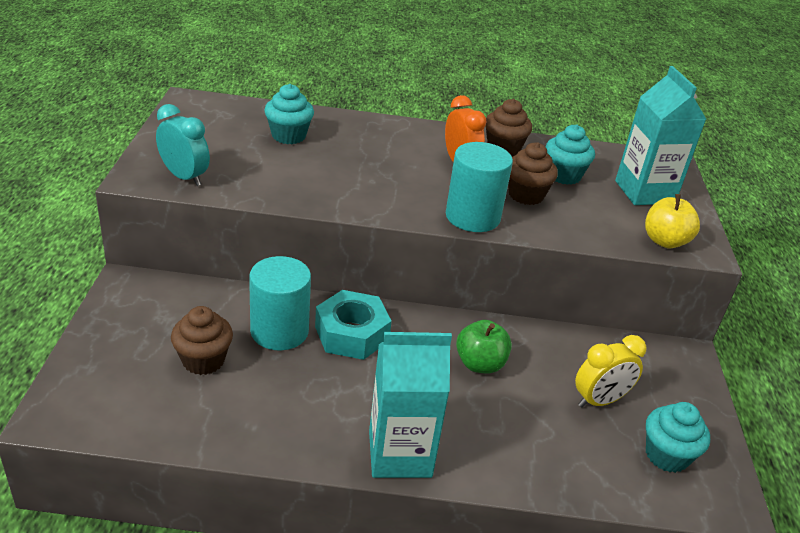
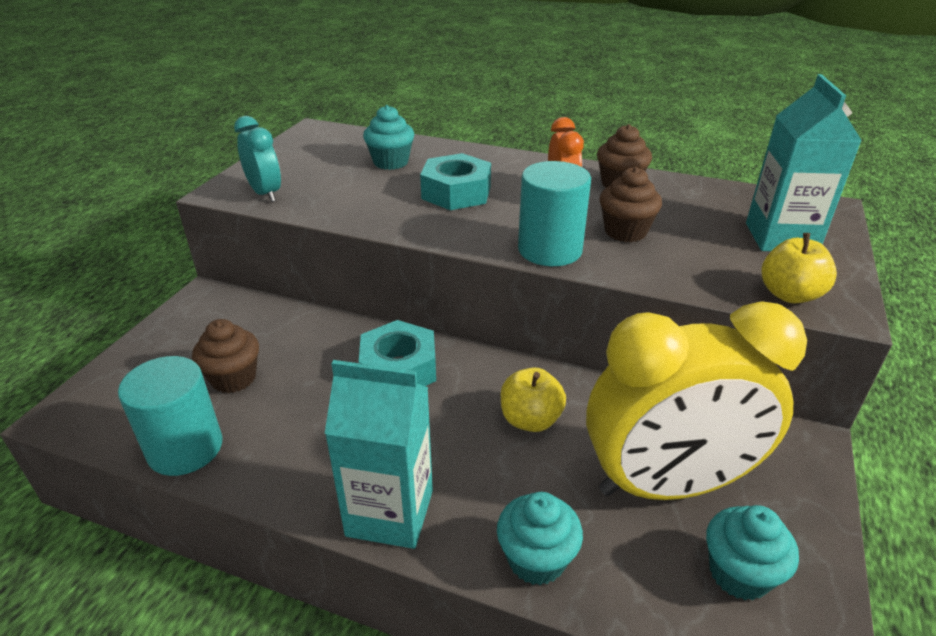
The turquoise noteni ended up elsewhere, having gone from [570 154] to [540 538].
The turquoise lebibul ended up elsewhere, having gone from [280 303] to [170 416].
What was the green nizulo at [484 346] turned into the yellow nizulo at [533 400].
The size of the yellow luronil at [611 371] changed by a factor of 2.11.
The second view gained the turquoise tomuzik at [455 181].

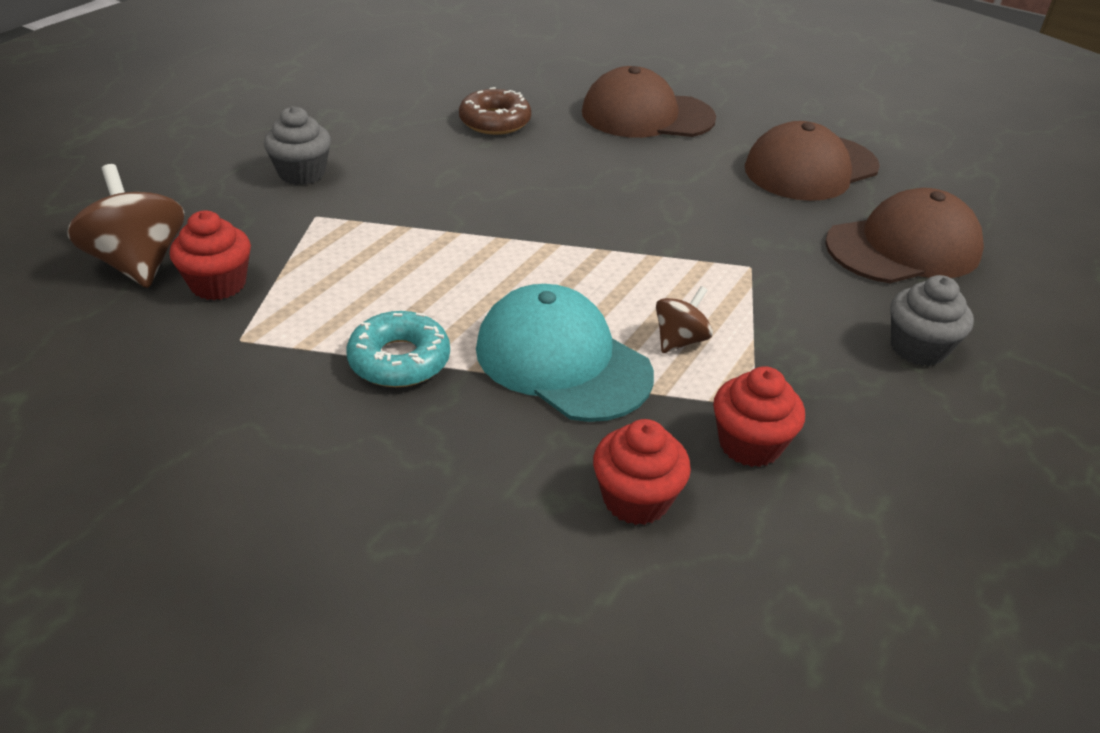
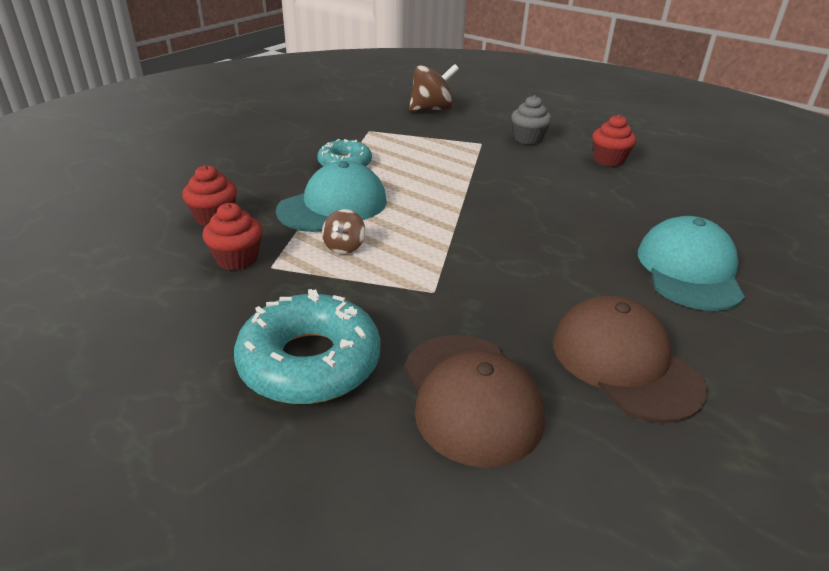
What was the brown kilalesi at [649 102] turned into the turquoise kilalesi at [691 263].
The second view lost the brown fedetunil at [495 111].
The red noteni ended up elsewhere, having gone from [210 255] to [614 141].
Where the grey noteni stood at [932 320], the turquoise fedetunil came to stand at [307 346].
The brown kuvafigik at [684 319] ended up facing another way, 60 degrees clockwise from before.

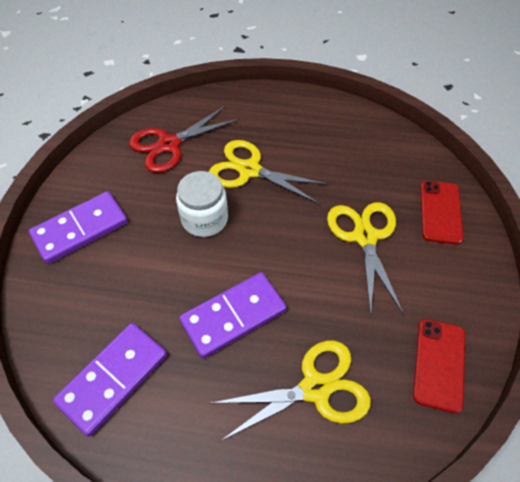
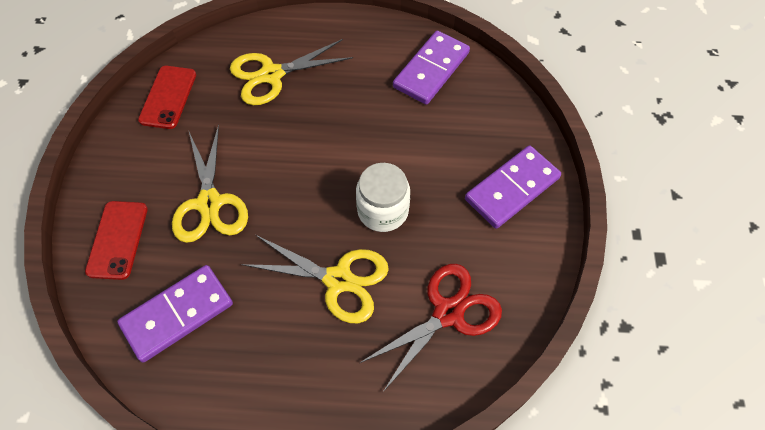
The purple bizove ended up elsewhere, having gone from [232 315] to [175 314].

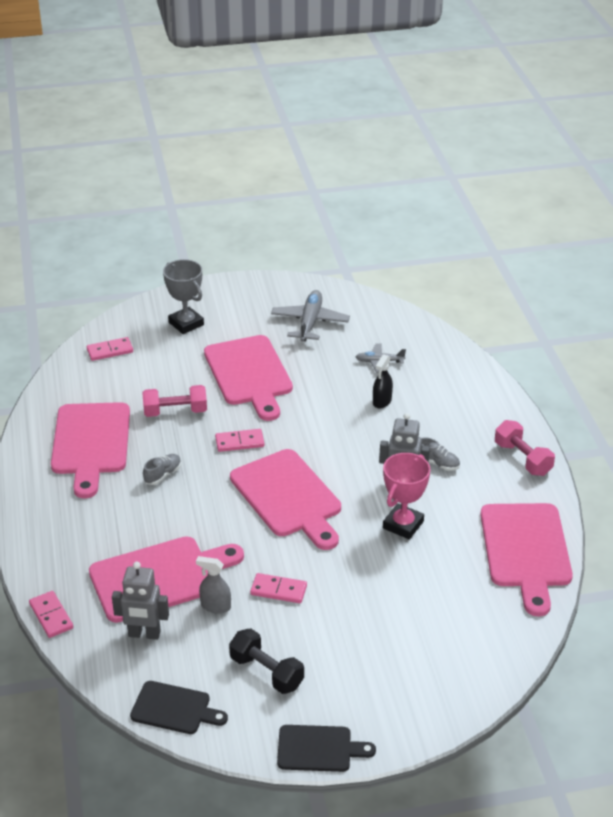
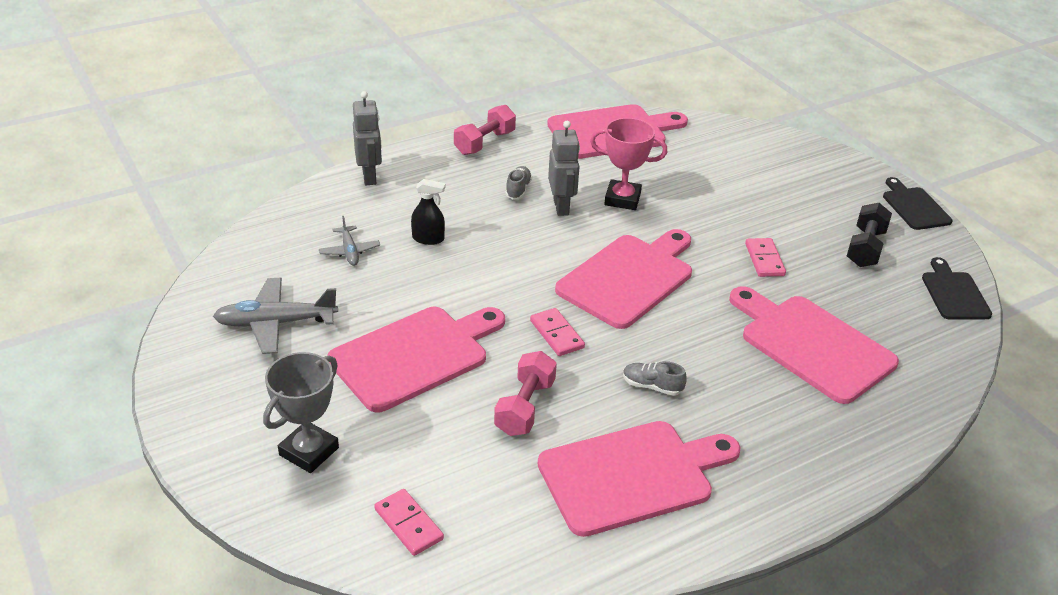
The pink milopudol at [174 401] ended up facing another way, 45 degrees clockwise from before.
The second view lost the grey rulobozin at [213 585].
The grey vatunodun ended up elsewhere, having gone from [140 601] to [367 138].
The second view lost the pink bizove at [51 614].

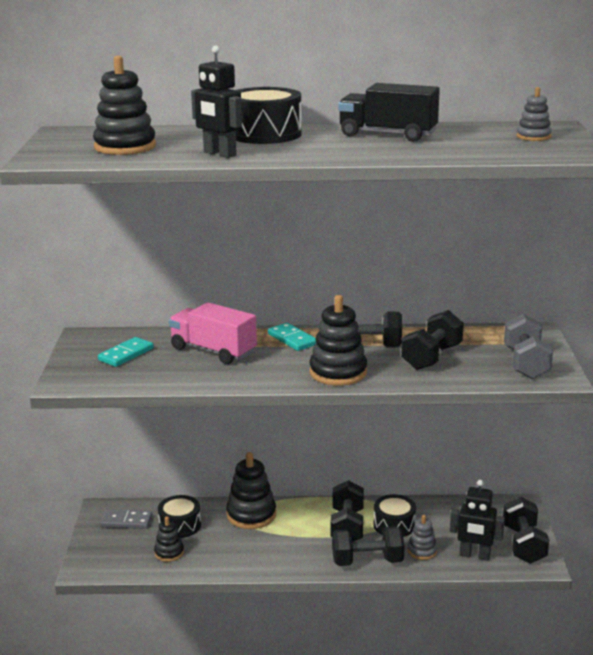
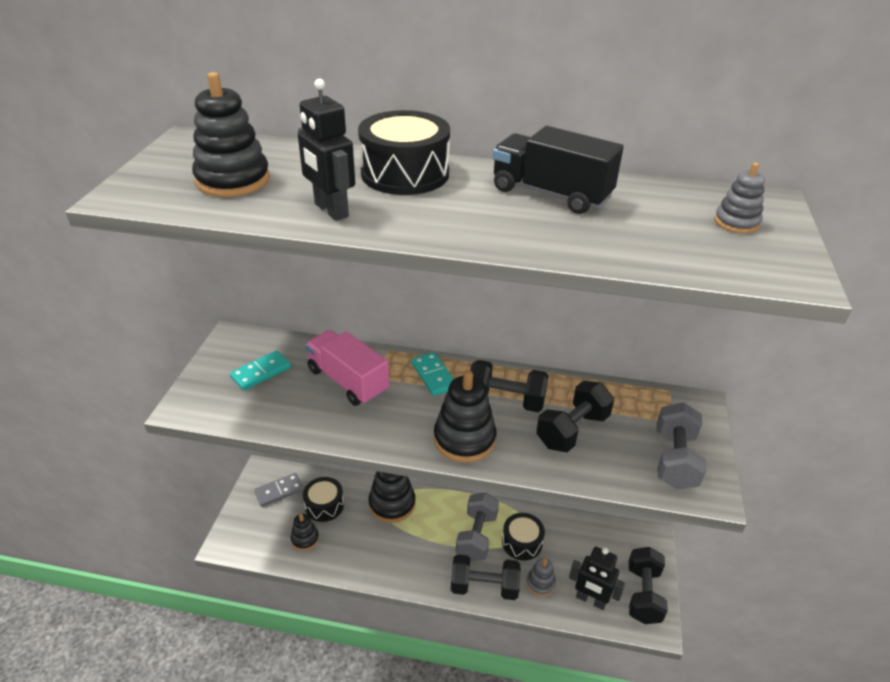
What was the black milopudol at [347 511] turned into the grey milopudol at [477 526].
The grey bizove at [126 519] ended up facing another way, 45 degrees counterclockwise from before.

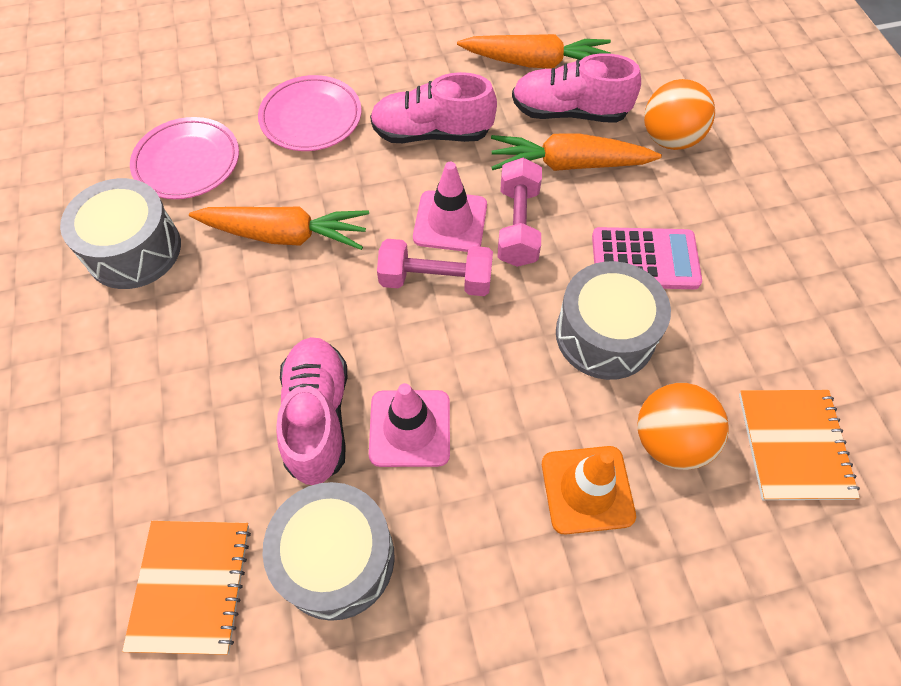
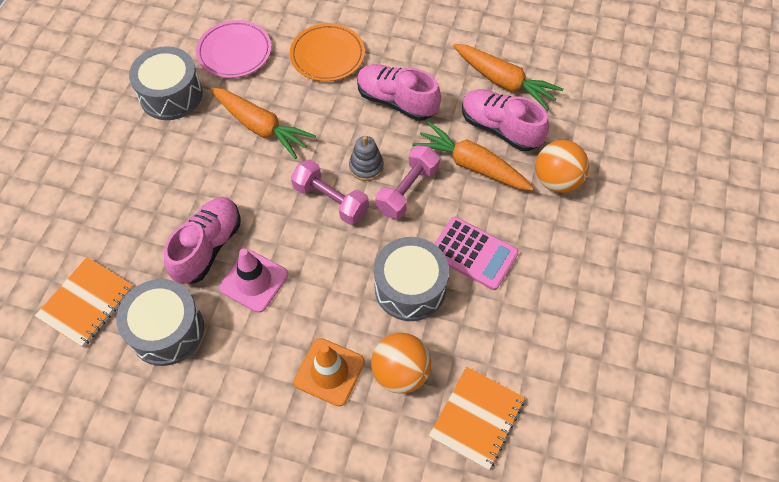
What was the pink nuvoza at [310 113] turned into the orange nuvoza at [327 52].
Where the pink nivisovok stood at [450 207], the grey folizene came to stand at [366 158].

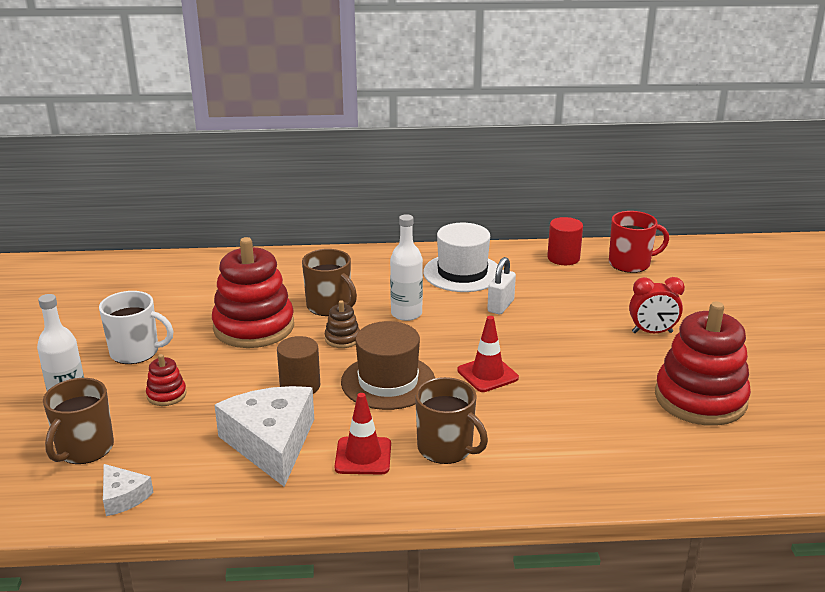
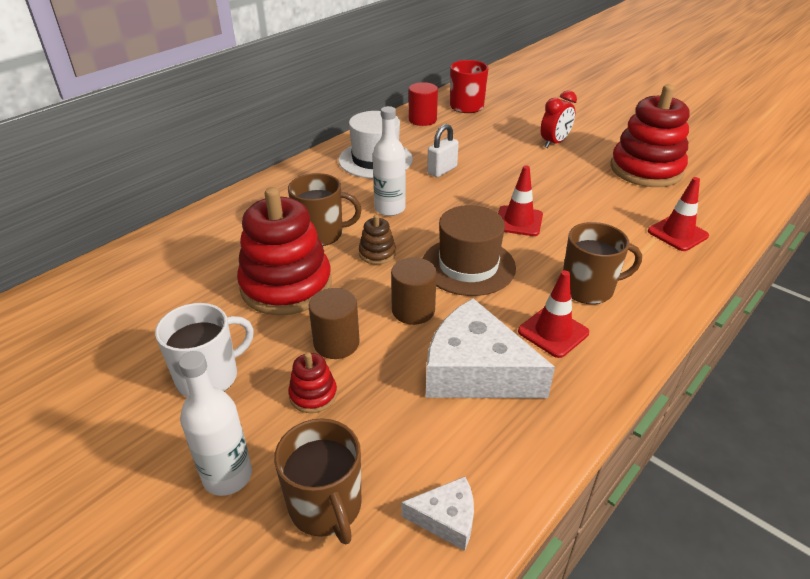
The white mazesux at [501 285] ended up facing another way, 60 degrees clockwise from before.
The second view gained the red nivisovok at [678 214].
The second view gained the brown lebibul at [334 323].

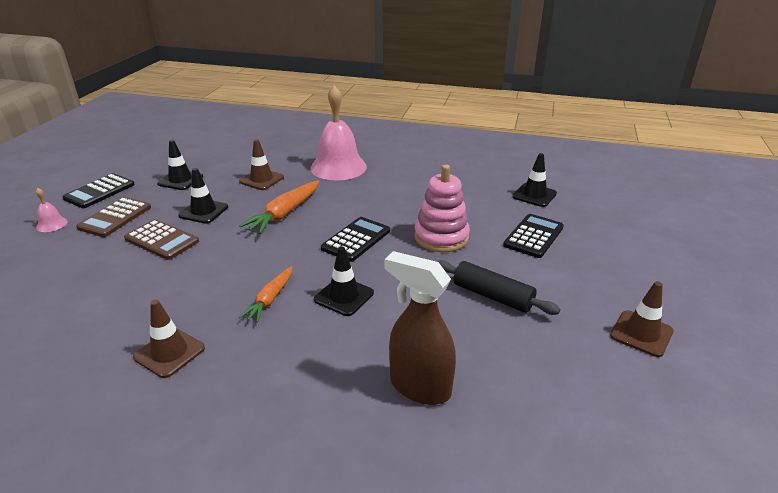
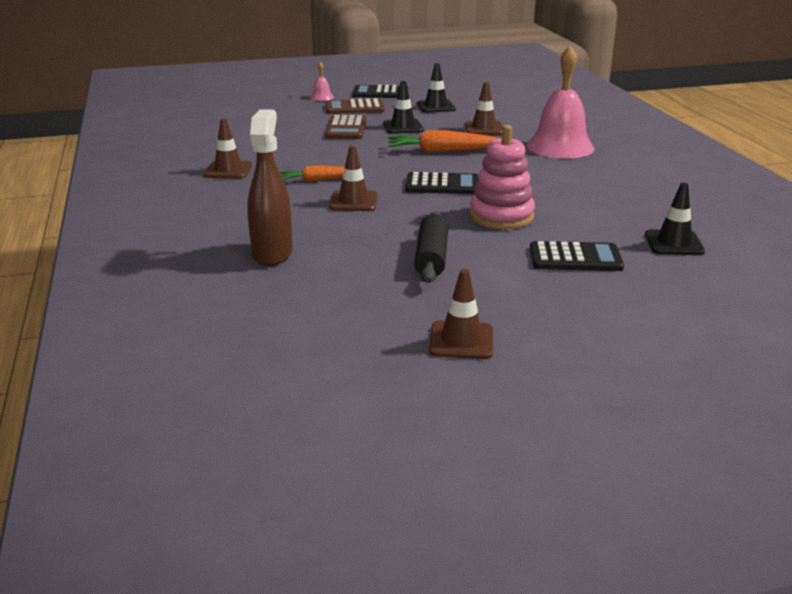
What was the black nivisovok at [344 281] turned into the brown nivisovok at [353 178].

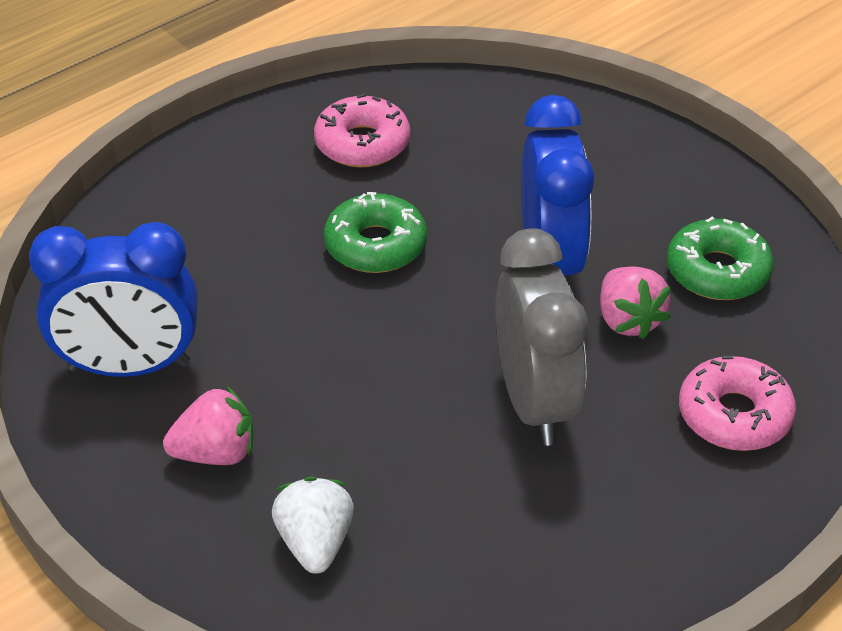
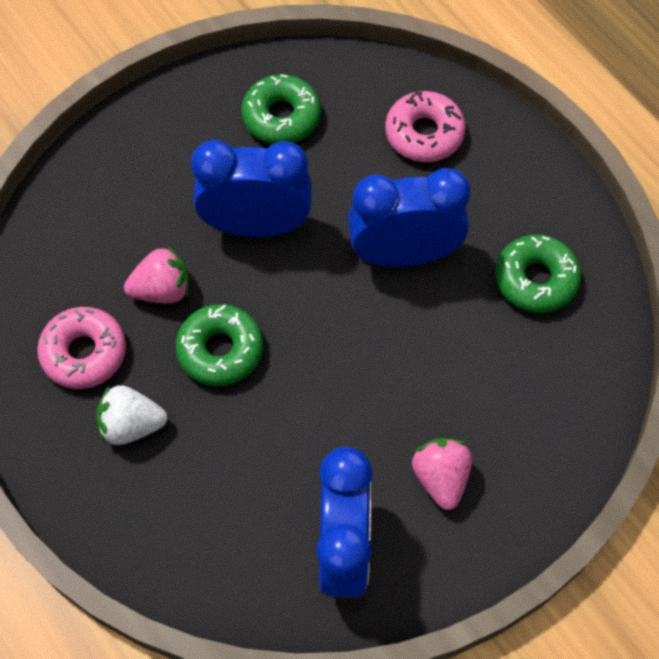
What was the grey luronil at [541 337] turned into the blue luronil at [409 217].
The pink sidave ended up elsewhere, having gone from [635 303] to [156 275].
The white sidave ended up elsewhere, having gone from [313 525] to [131 415].
The second view gained the green fedetunil at [538 274].

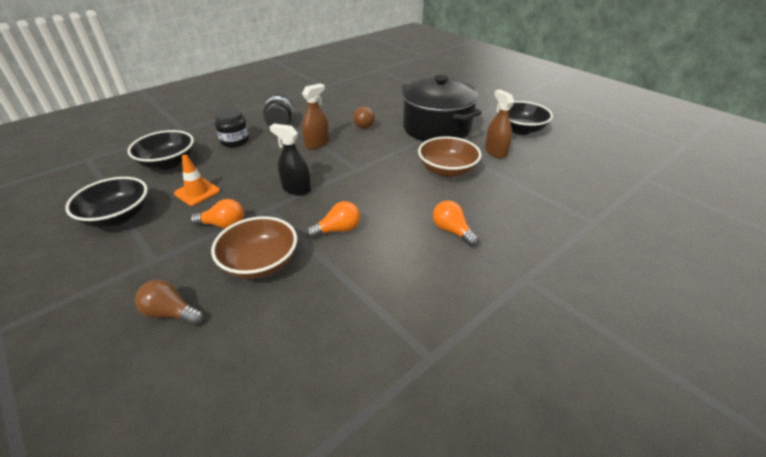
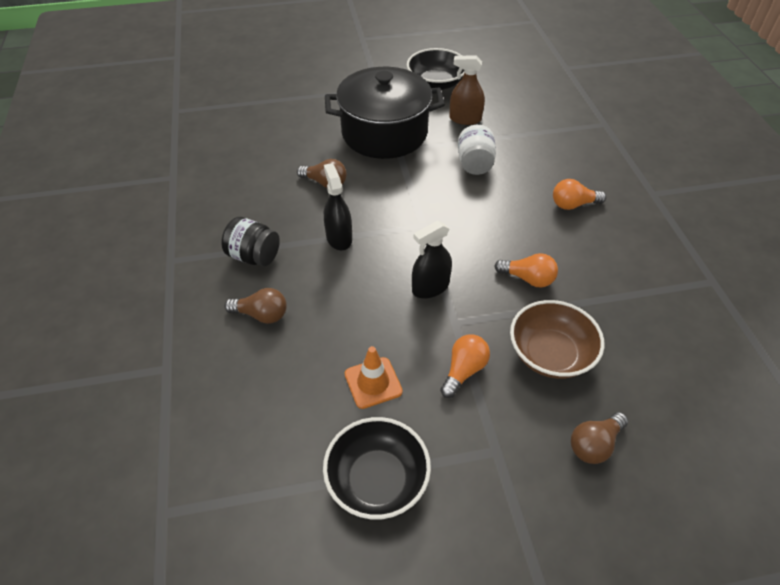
What was the brown rulobozin at [315 116] turned into the black rulobozin at [338 206].
Where the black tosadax stood at [231 127], the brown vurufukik came to stand at [256 306].
The second view lost the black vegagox at [161 150].
Where the brown vegagox stood at [449 157], the white tosadax came to stand at [477 150].
The orange vurufukik at [333 220] ended up facing another way, 105 degrees clockwise from before.

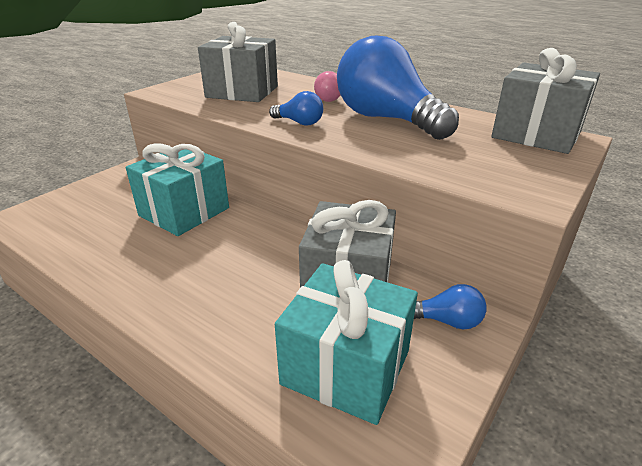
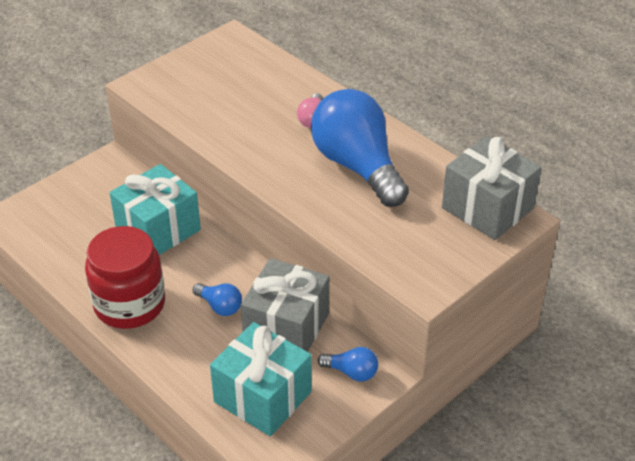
The second view lost the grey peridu at [238 62].
The blue vurufukik ended up elsewhere, having gone from [296 108] to [217 299].
The second view gained the red tosadax at [125 277].

